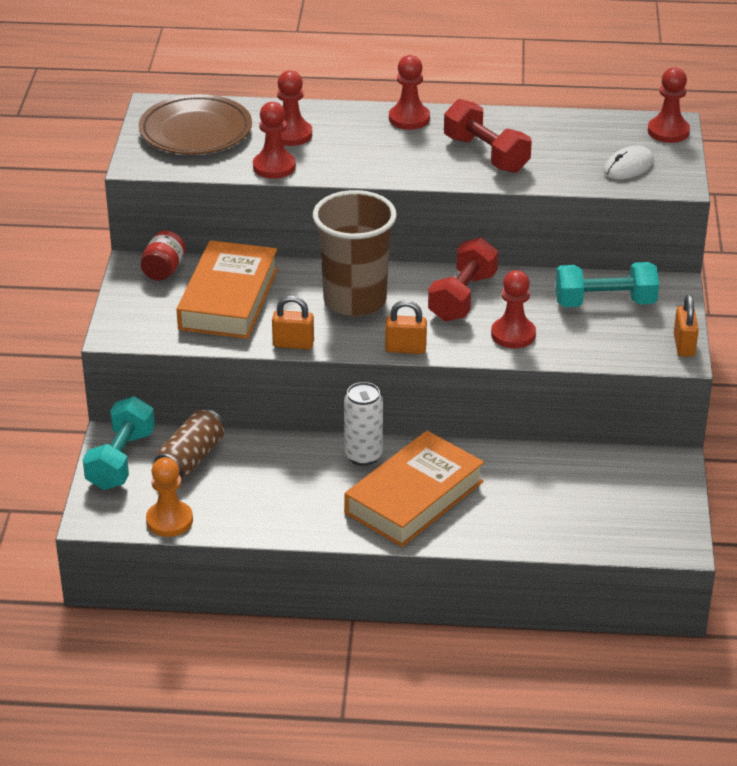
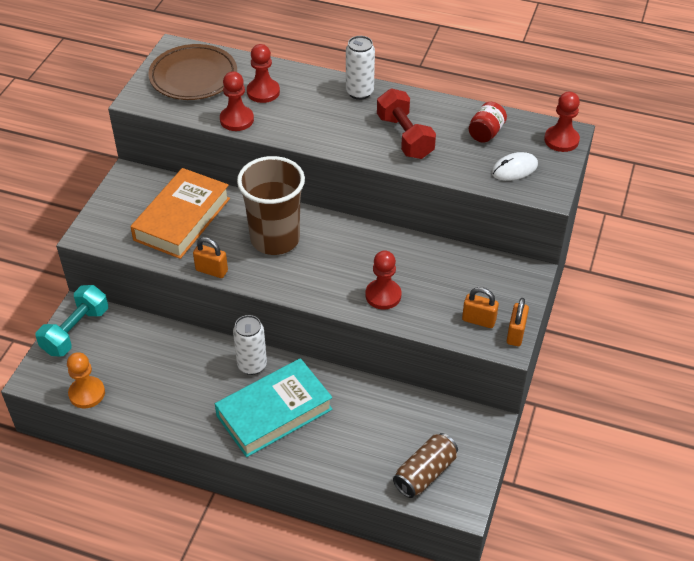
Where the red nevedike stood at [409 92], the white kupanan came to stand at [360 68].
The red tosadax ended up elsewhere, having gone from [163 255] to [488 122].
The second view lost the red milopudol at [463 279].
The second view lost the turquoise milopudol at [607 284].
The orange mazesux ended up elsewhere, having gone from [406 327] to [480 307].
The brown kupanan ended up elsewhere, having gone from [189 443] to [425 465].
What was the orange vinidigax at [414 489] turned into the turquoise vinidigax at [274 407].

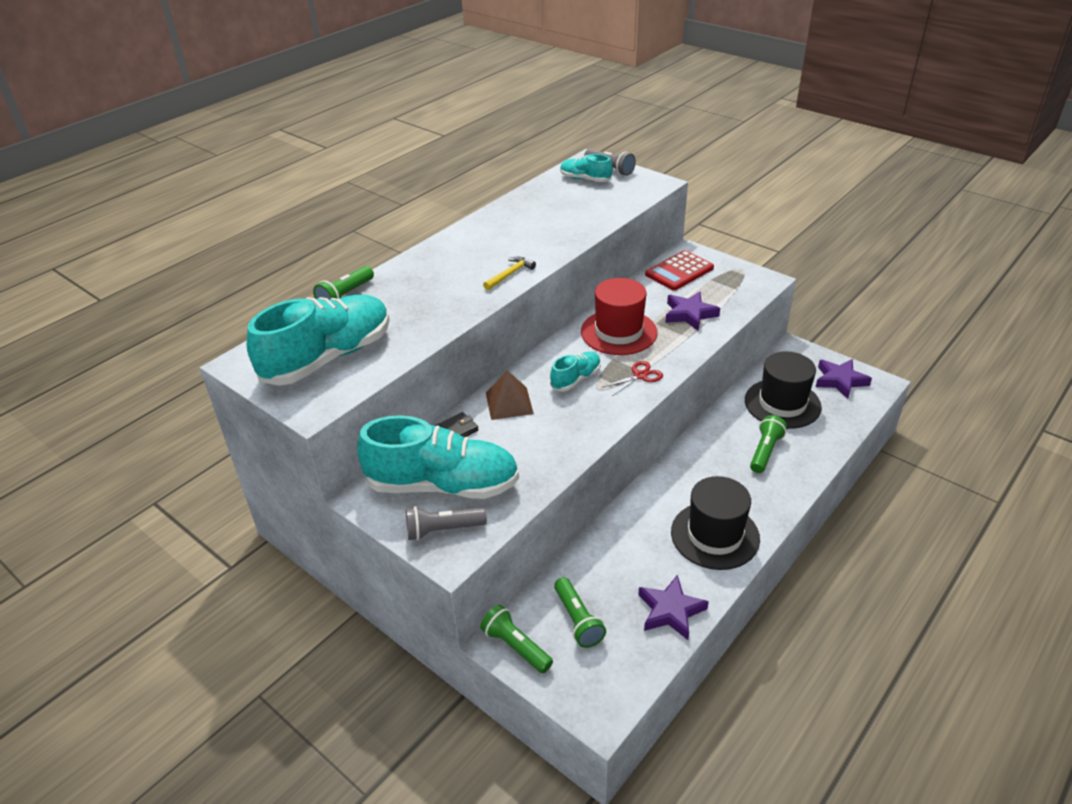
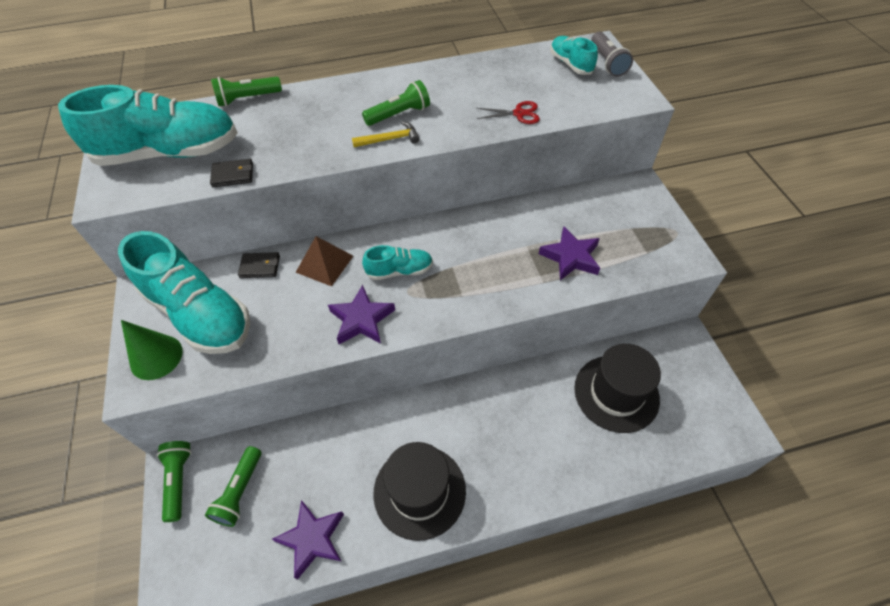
The second view lost the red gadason at [679 270].
The second view lost the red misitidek at [619 316].
The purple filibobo ended up elsewhere, having gone from [844 379] to [361 314].
The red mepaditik ended up elsewhere, having gone from [633 378] to [508 112].
The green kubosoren ended up elsewhere, having gone from [768 444] to [396 103].
Where the grey kubosoren stood at [446 523], the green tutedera came to stand at [152 350].
The second view gained the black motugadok at [231 173].

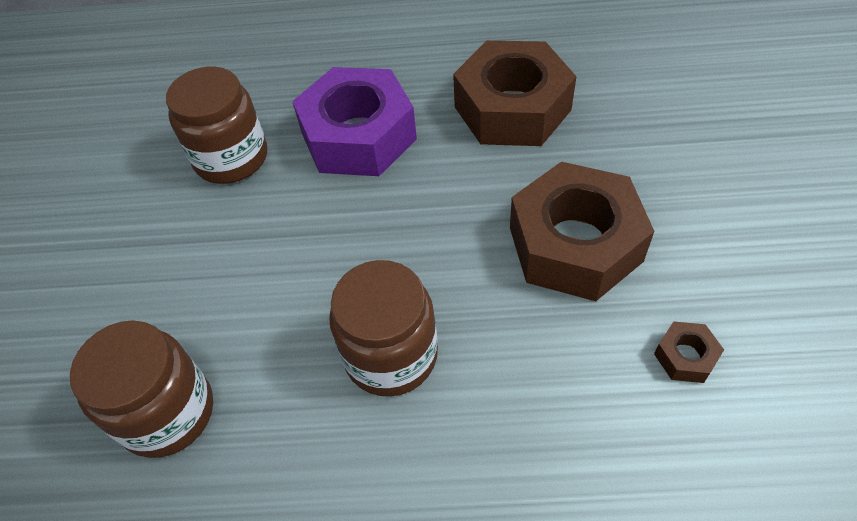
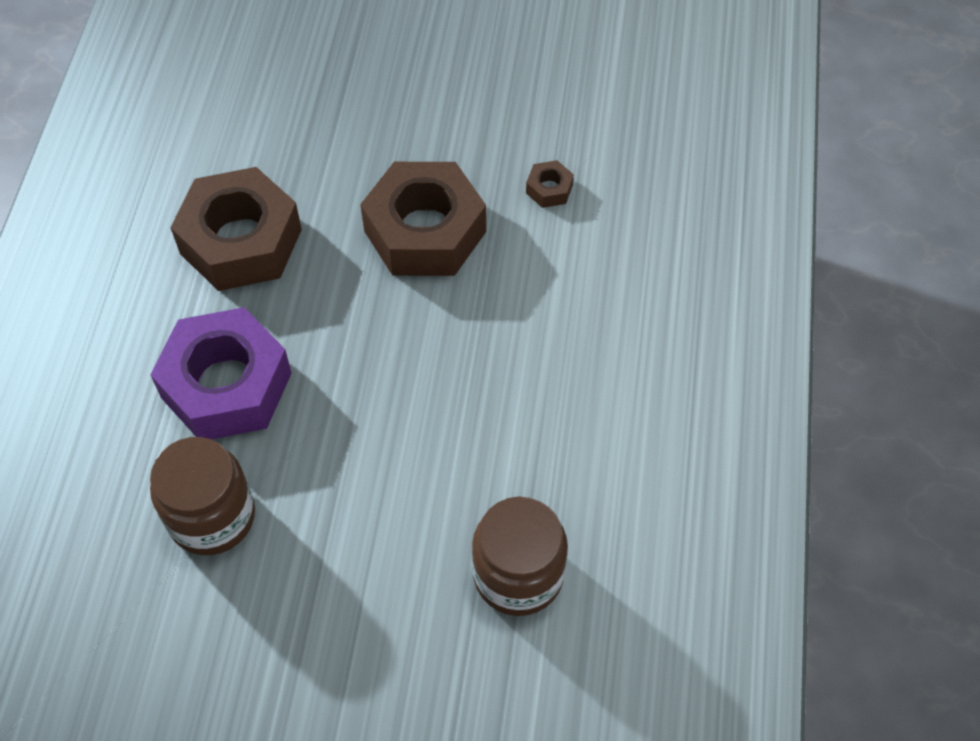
The second view lost the brown tosadax at [383 328].

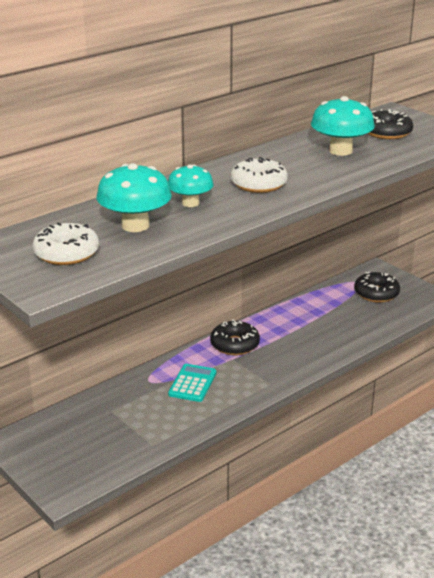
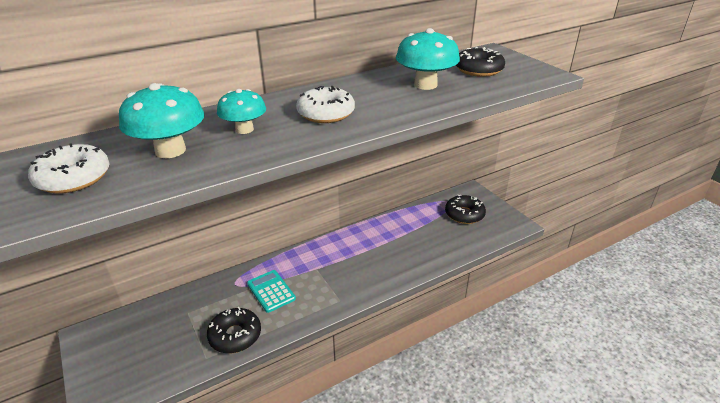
The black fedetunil ended up elsewhere, having gone from [235 337] to [234 330].
The turquoise gadason at [192 383] ended up facing another way, 60 degrees counterclockwise from before.

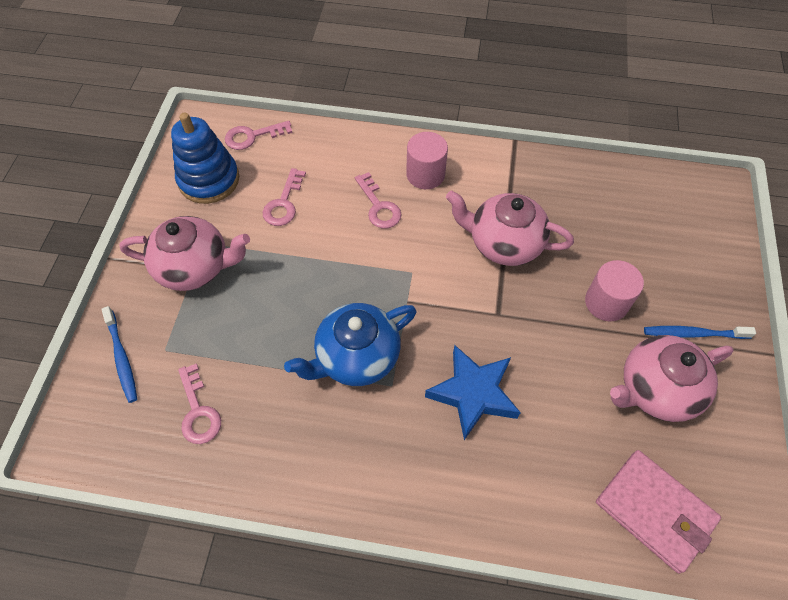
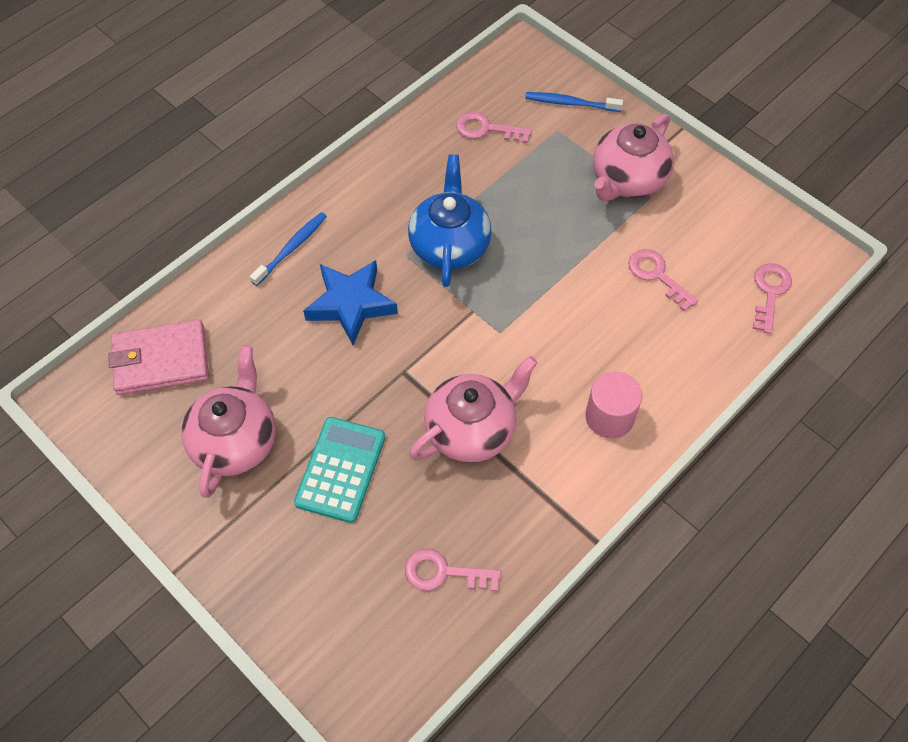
The second view lost the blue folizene at [205 158].
The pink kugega ended up elsewhere, having gone from [378 200] to [453 570].
Where the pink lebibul stood at [614 290], the turquoise gadason came to stand at [339 470].
The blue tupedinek ended up elsewhere, having gone from [700 332] to [288 249].

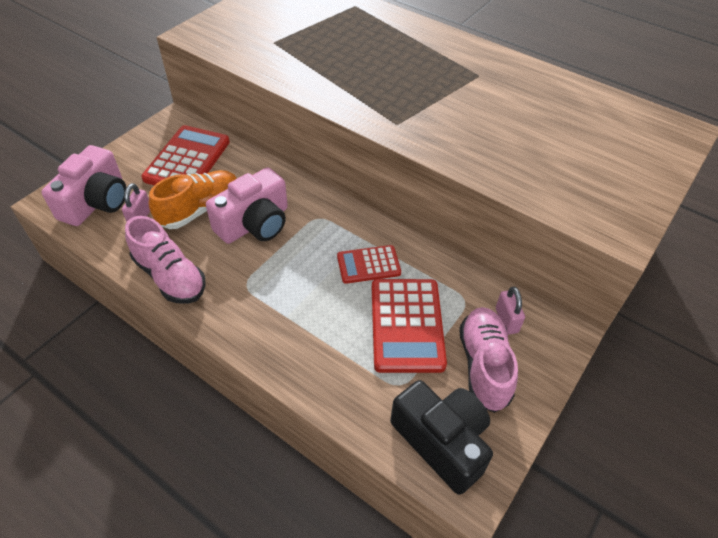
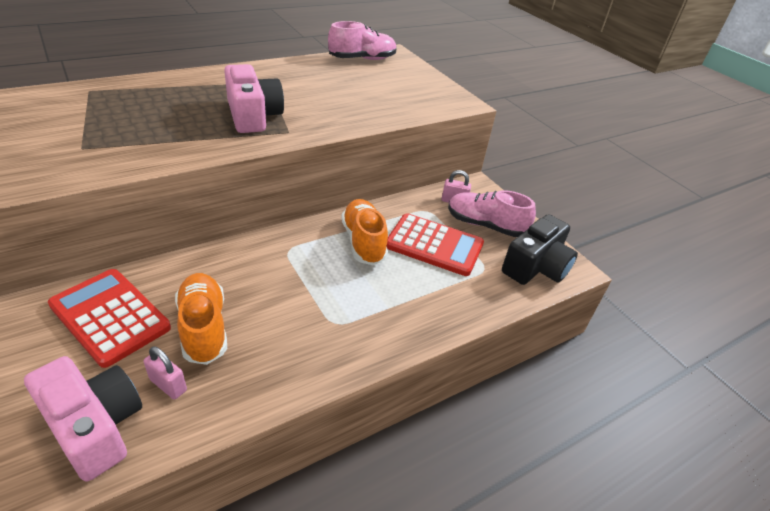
The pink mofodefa ended up elsewhere, having gone from [247 206] to [254 98].
The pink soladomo ended up elsewhere, having gone from [165 260] to [362 40].
Where the red gadason stood at [369 264], the orange soladomo came to stand at [364 232].
The black mofodefa at [441 437] ended up facing another way, 150 degrees clockwise from before.

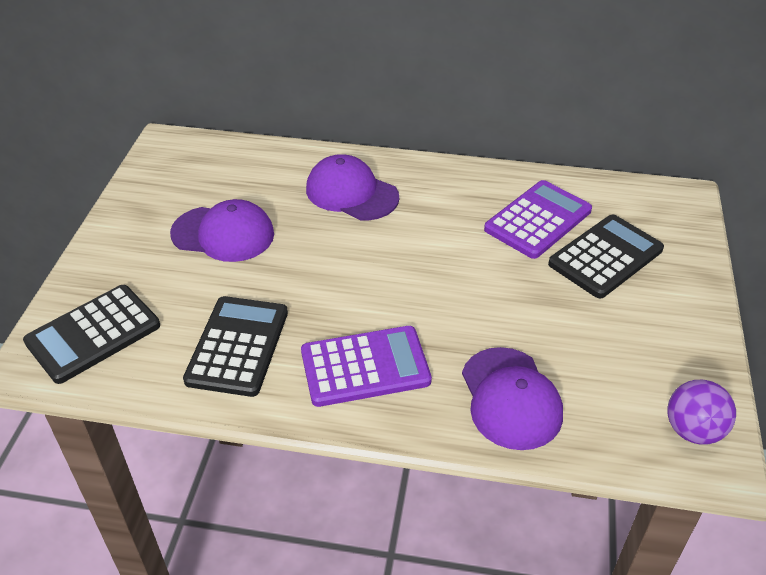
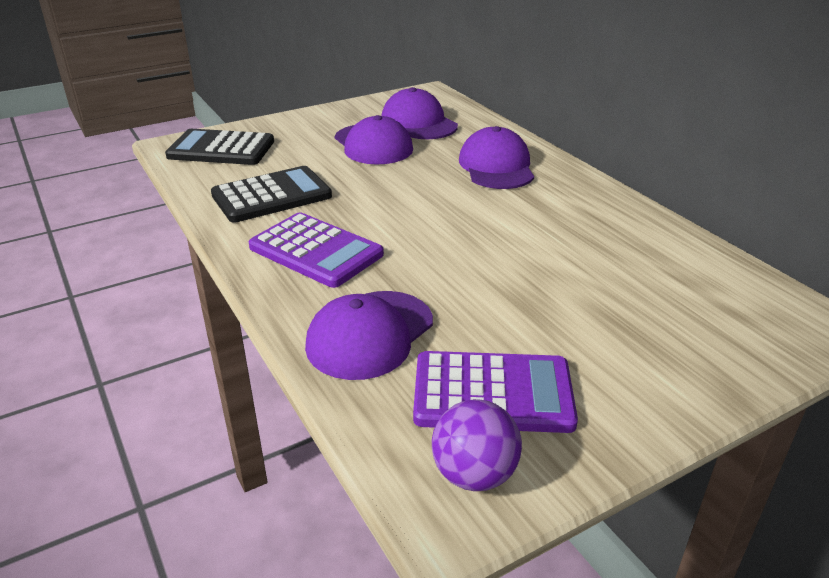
The purple gadason ended up elsewhere, having gone from [538 219] to [495 392].
The second view lost the black gadason at [606 256].
The second view gained the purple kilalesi at [420 113].

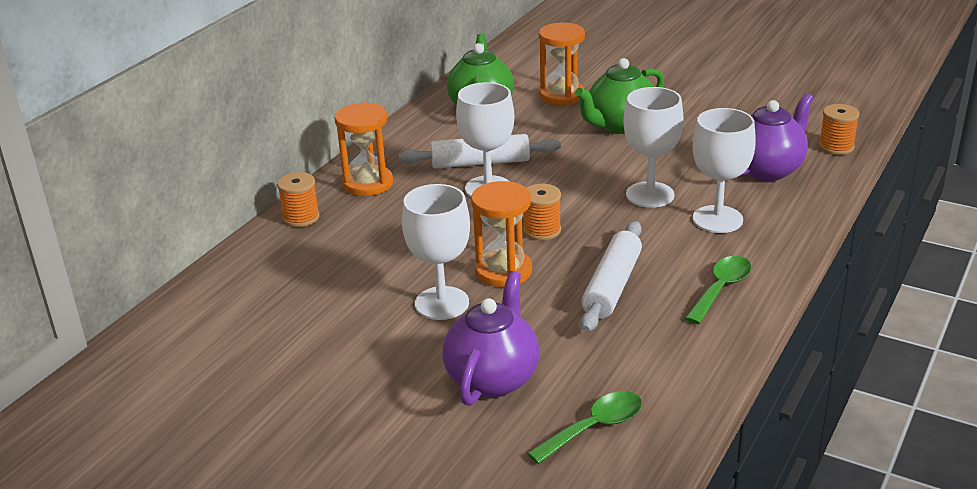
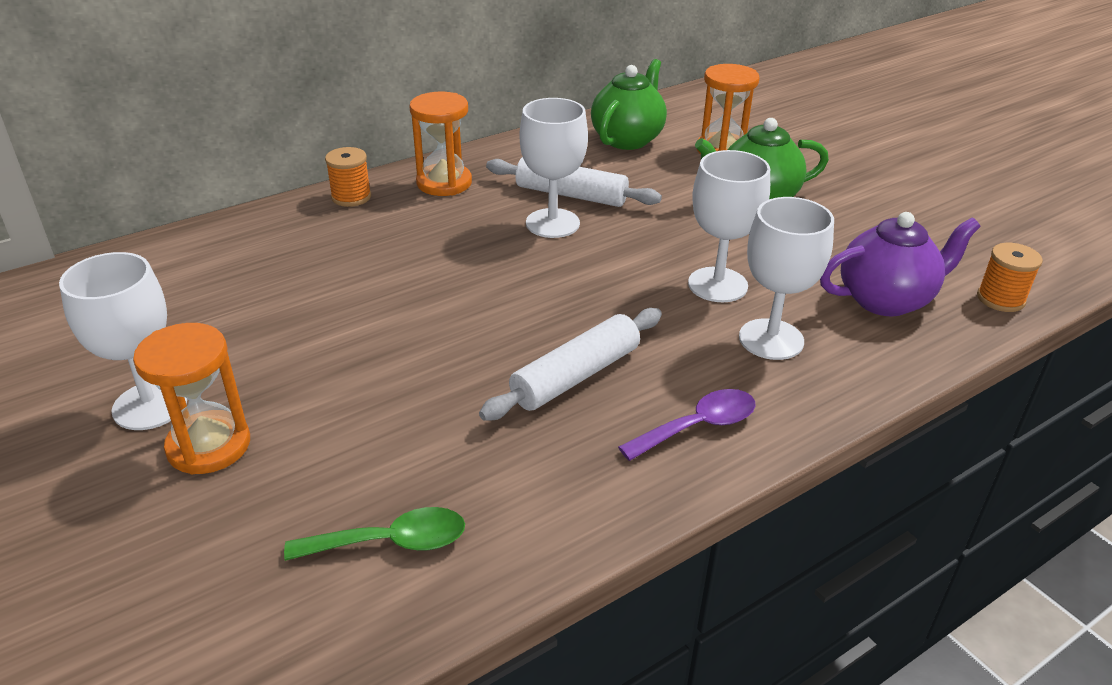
The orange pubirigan ended up elsewhere, having gone from [501 234] to [191 398].
The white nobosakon ended up elsewhere, having gone from [436 252] to [123 341].
The second view lost the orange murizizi at [542 212].
What was the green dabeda at [718 290] turned into the purple dabeda at [687 425].
The second view lost the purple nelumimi at [490 338].

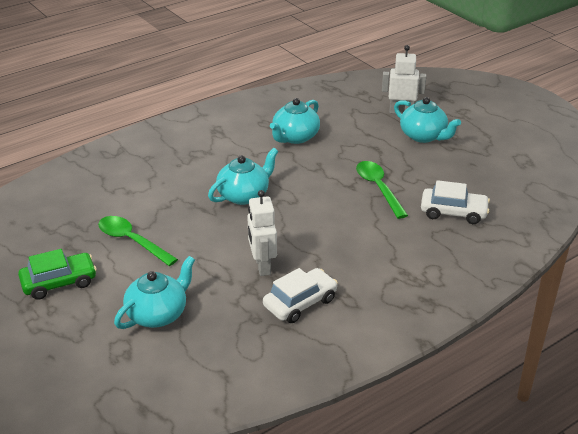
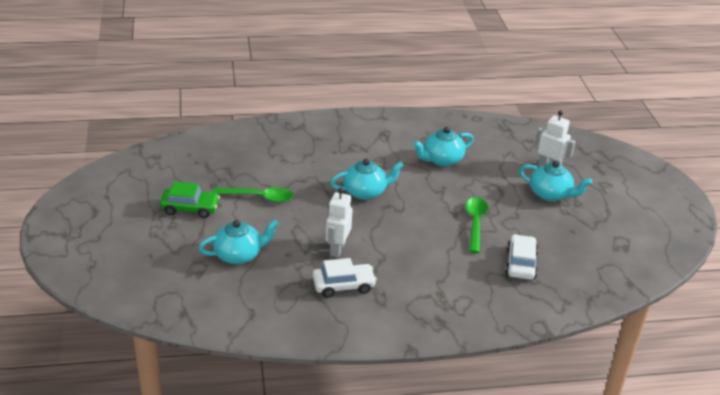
The turquoise nelumimi at [427 120] ended up facing another way, 45 degrees counterclockwise from before.
The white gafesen at [455 202] ended up facing another way, 120 degrees counterclockwise from before.
The green dabeda at [138 241] ended up facing another way, 120 degrees clockwise from before.

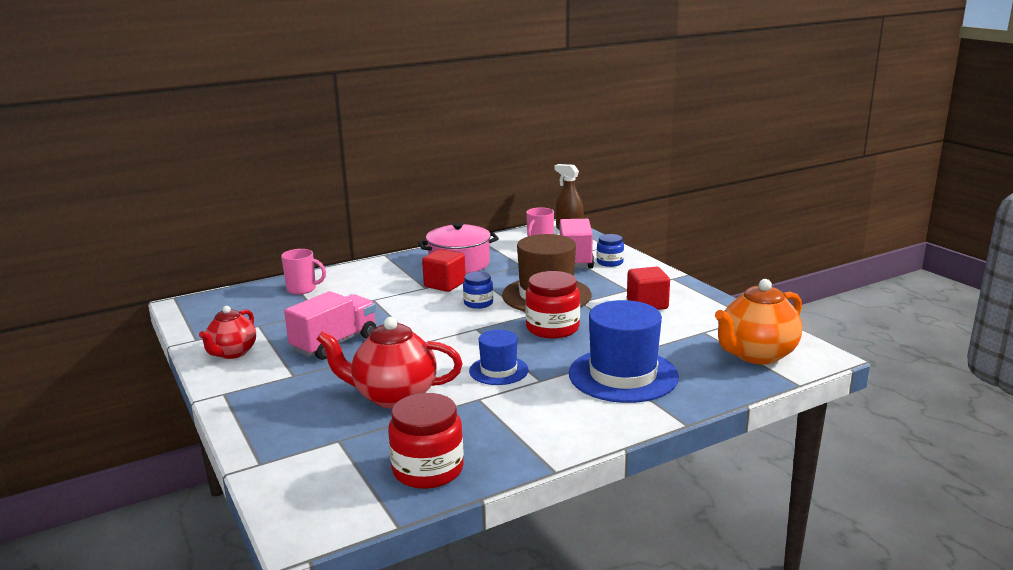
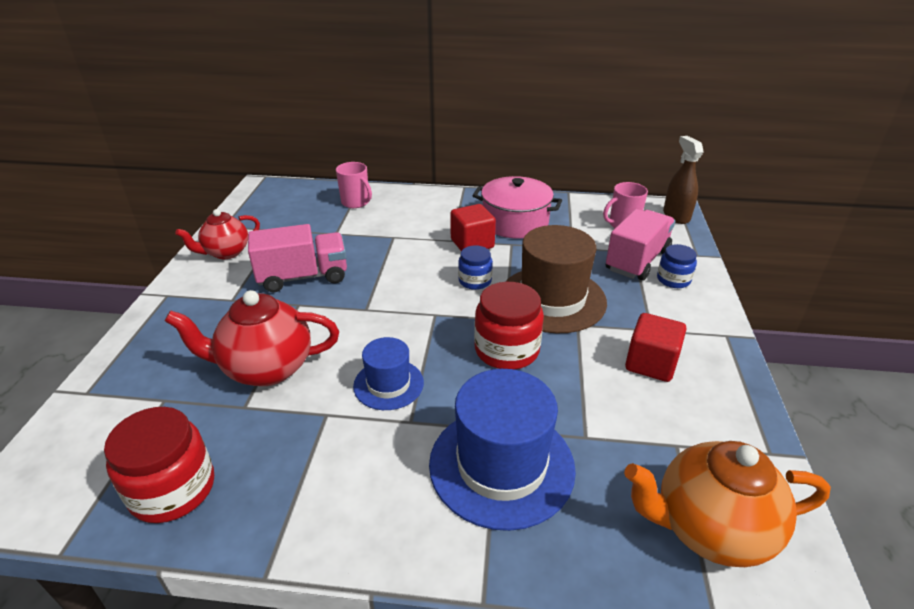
The red nelumimi at [390 363] ended up facing another way, 45 degrees counterclockwise from before.

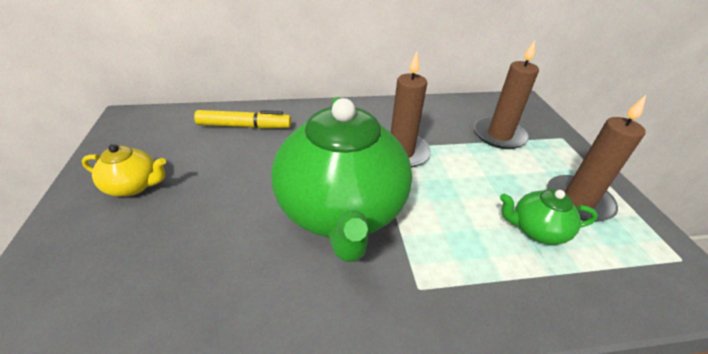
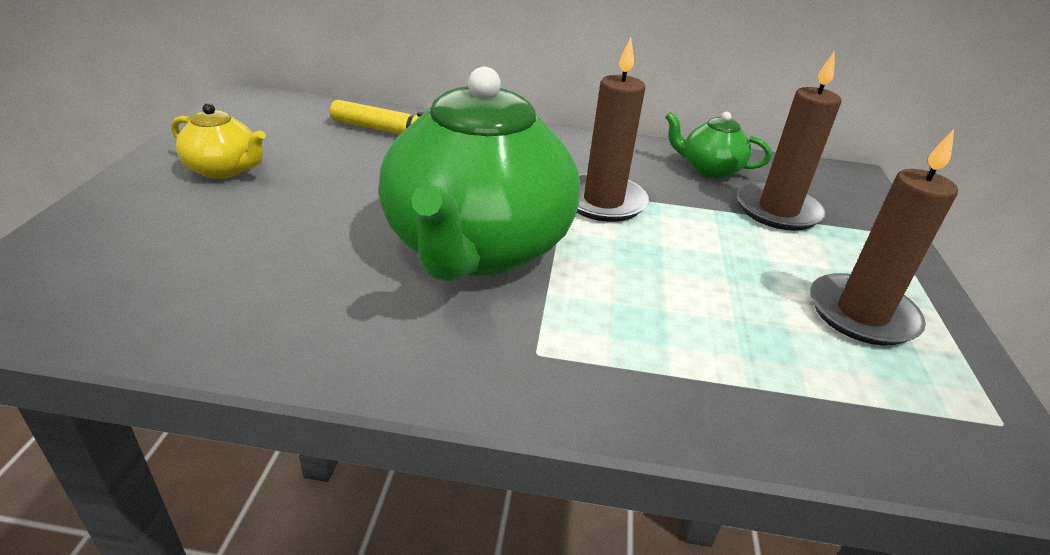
The green nelumimi ended up elsewhere, having gone from [549 217] to [718 145].

